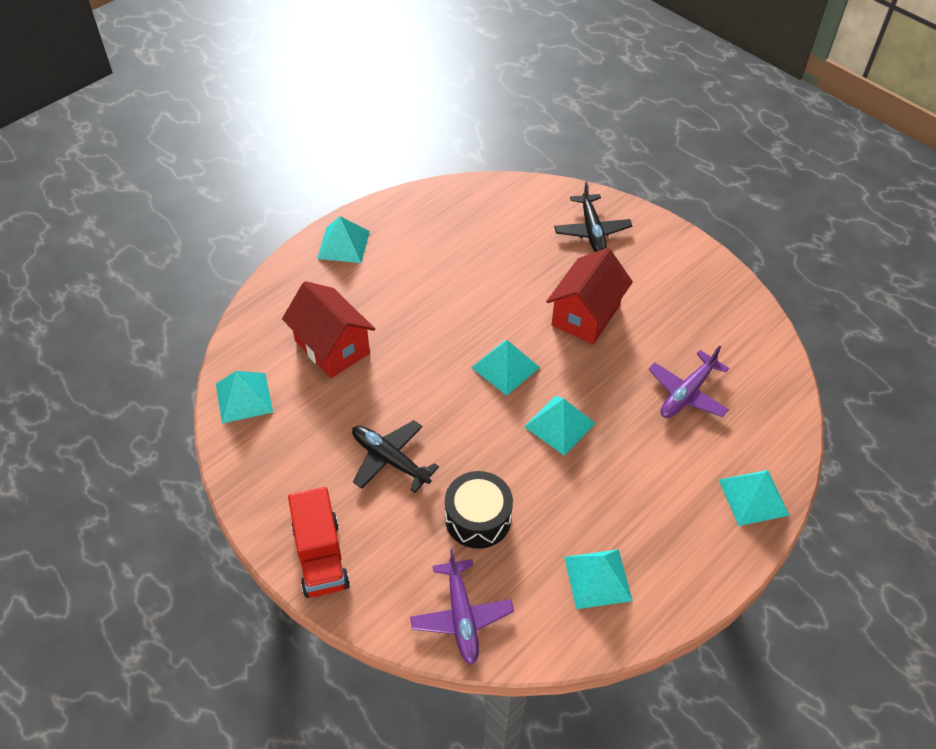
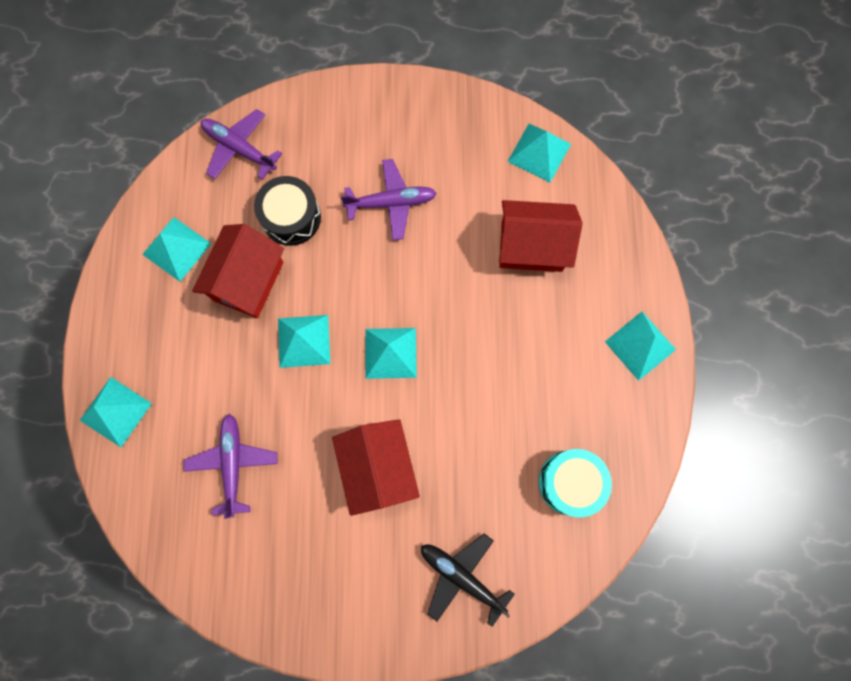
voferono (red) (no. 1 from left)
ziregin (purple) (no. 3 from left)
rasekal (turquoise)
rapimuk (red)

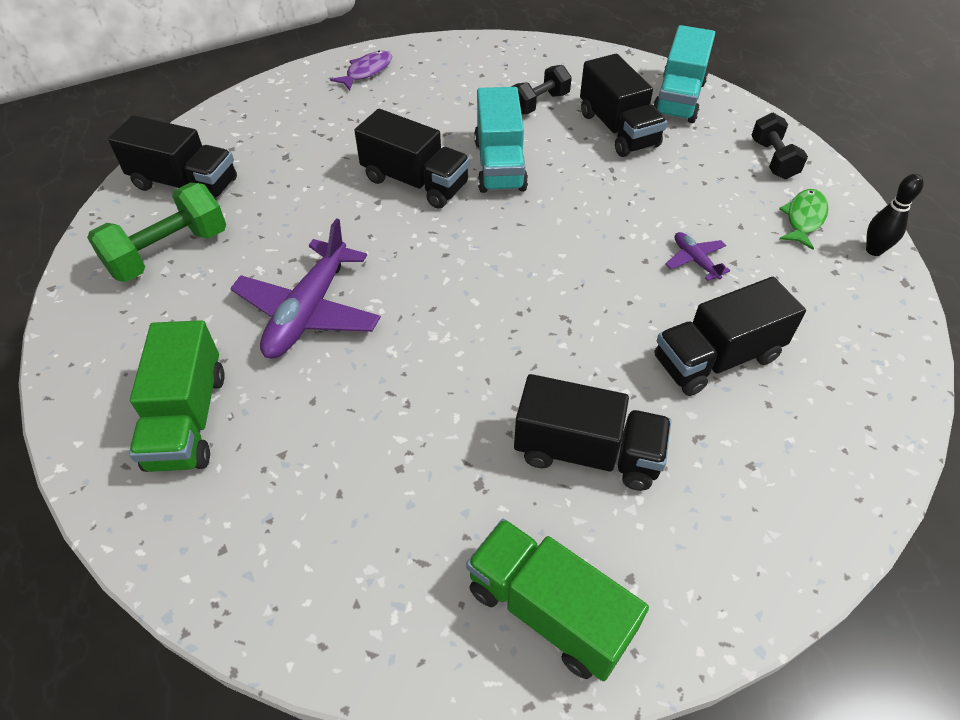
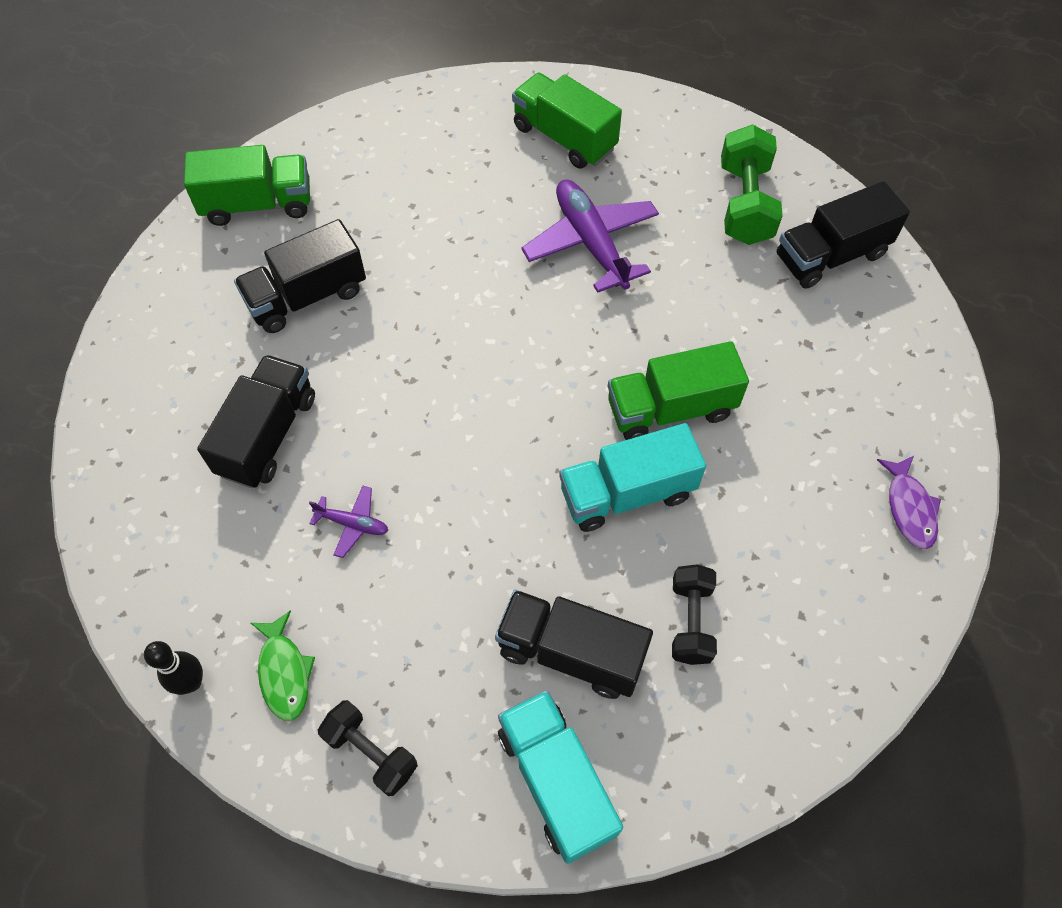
rapimuk (turquoise) (no. 2 from left)
rapimuk (green) (no. 3 from left)

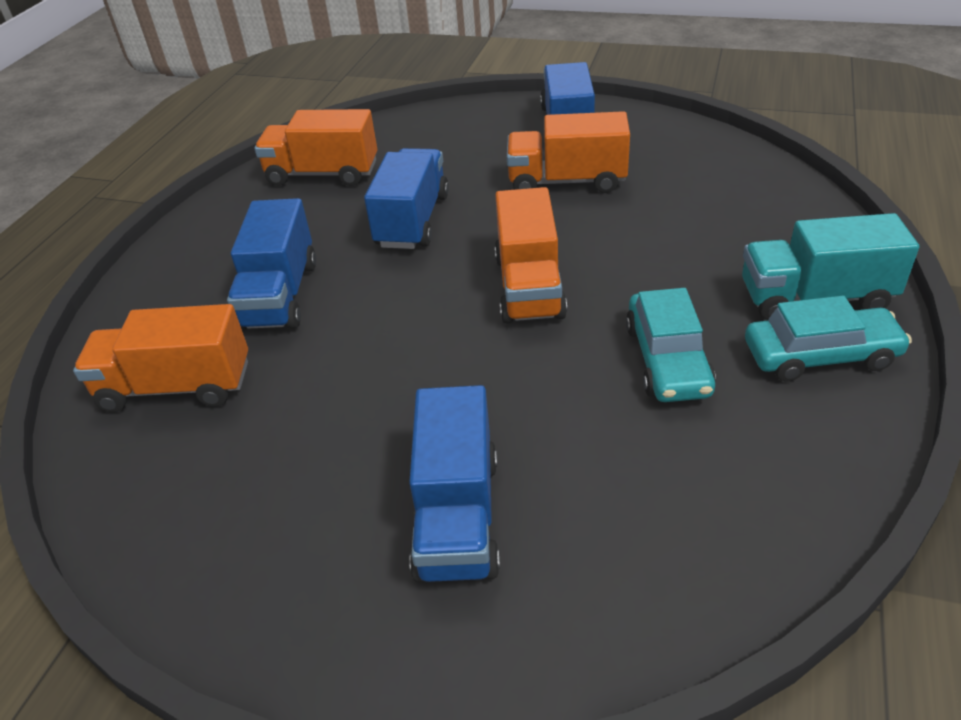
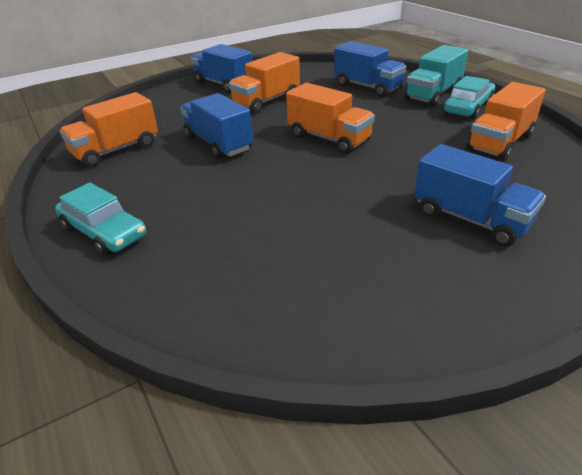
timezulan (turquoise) (no. 1 from left)
rapimuk (blue) (no. 3 from left)
rapimuk (orange) (no. 4 from left)

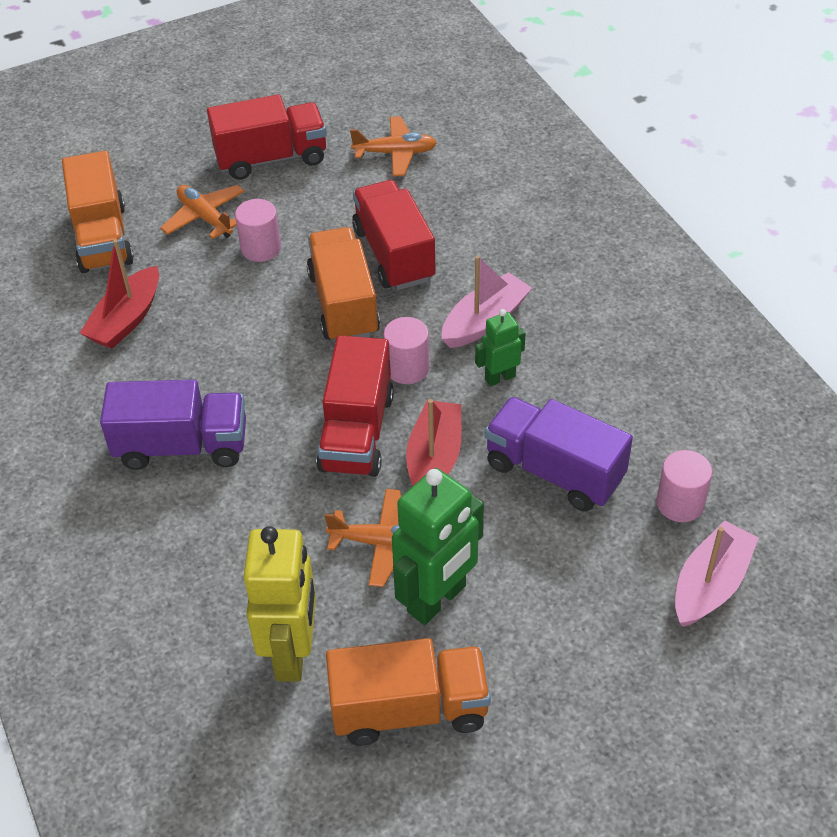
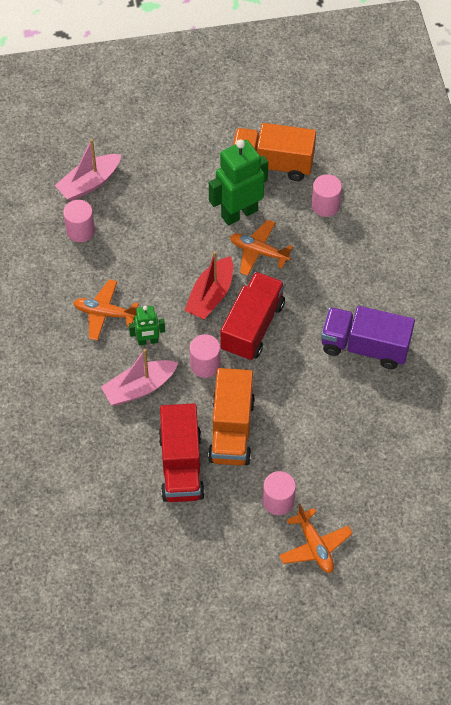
ziregin (orange) (no. 1 from left)
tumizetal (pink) (no. 4 from left)
rapimuk (orange) (no. 1 from left in the first image)
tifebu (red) (no. 1 from left in the first image)
rapimuk (red) (no. 1 from left in the first image)
rapimuk (purple) (no. 2 from left in the first image)

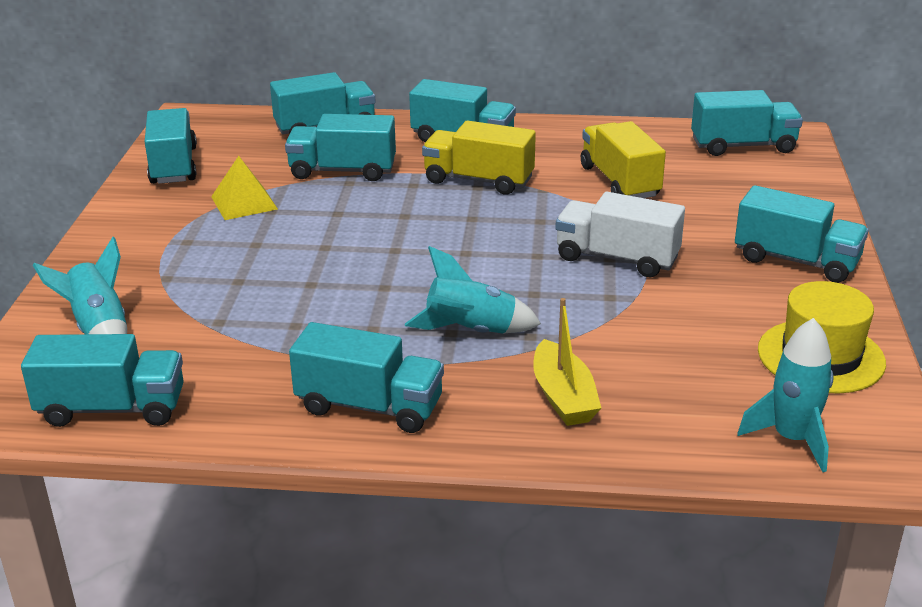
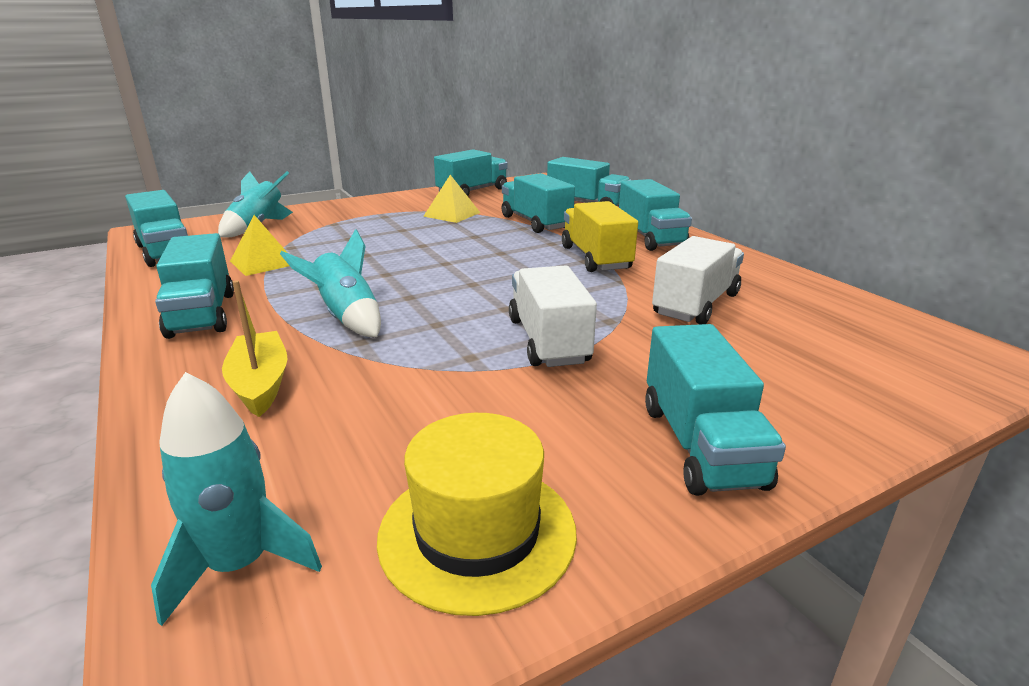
tifebu (yellow)
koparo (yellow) (no. 1 from left)
rapimuk (white) (no. 2 from left)
rapimuk (turquoise) (no. 7 from left in the first image)

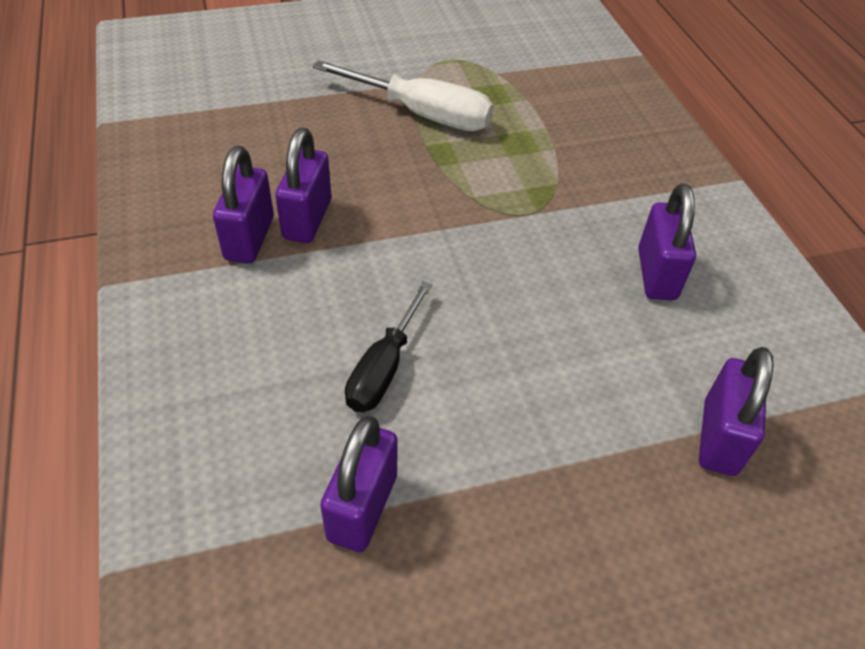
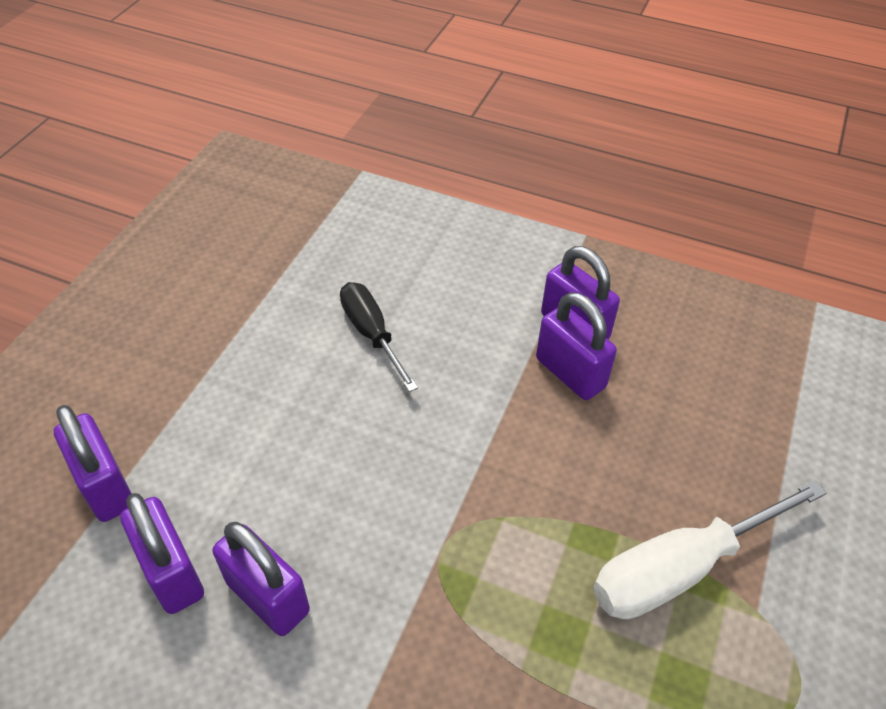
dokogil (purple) (no. 2 from left)

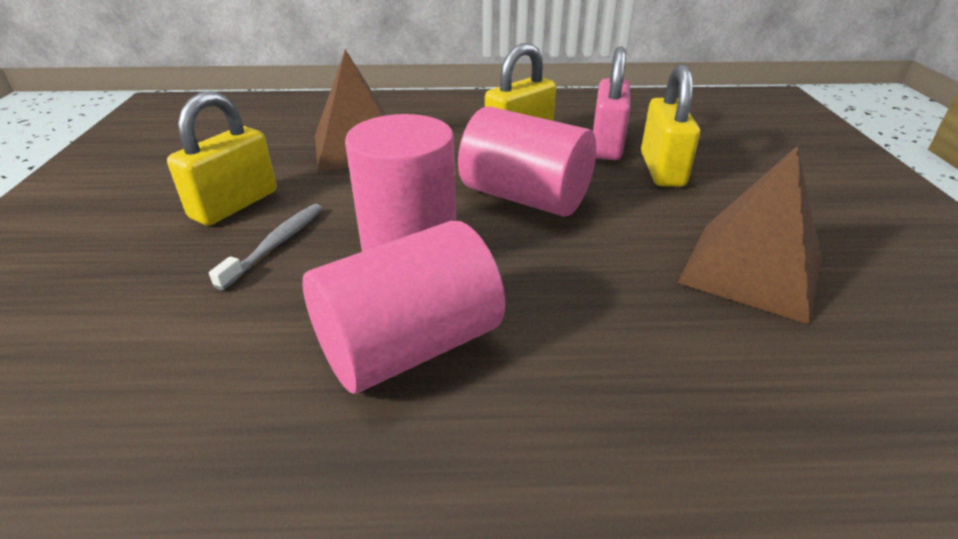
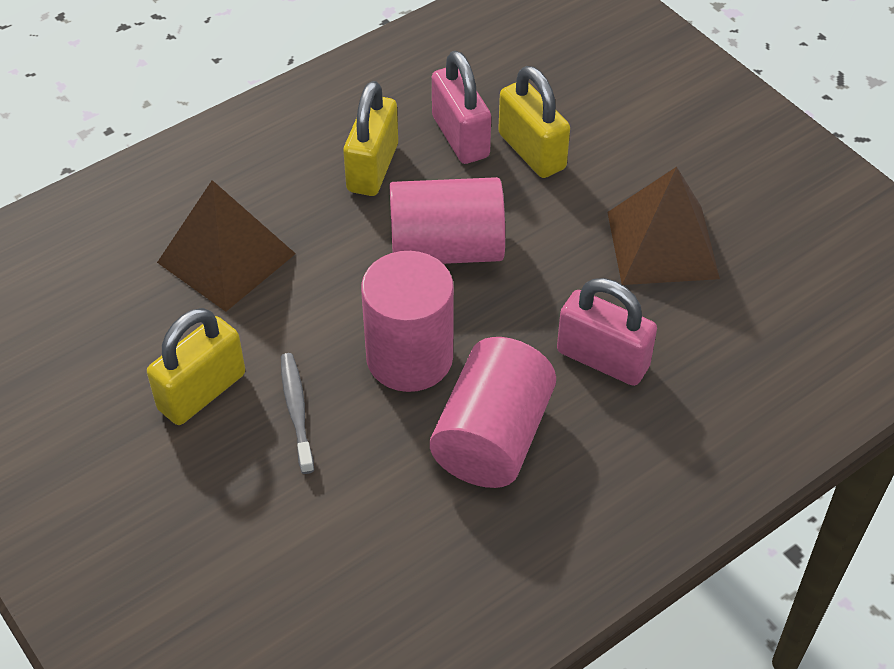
dokogil (yellow) (no. 1 from left)
dokogil (pink) (no. 2 from left)

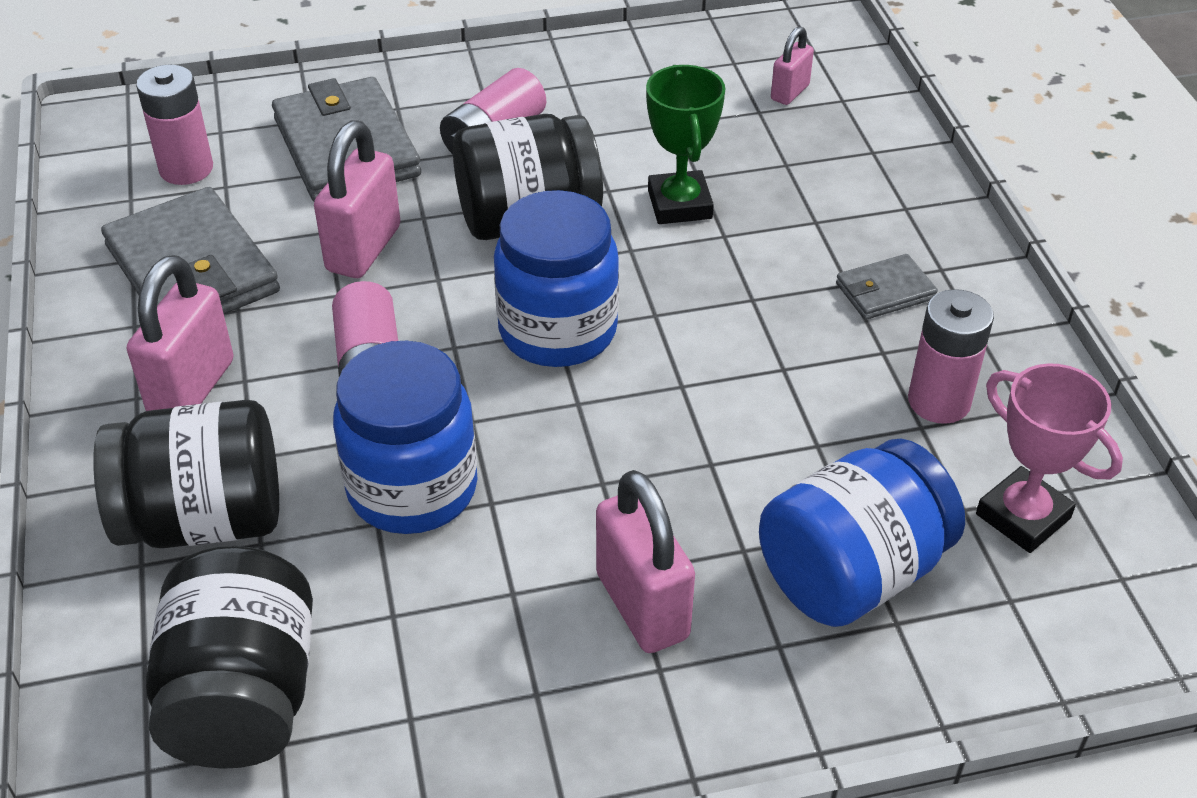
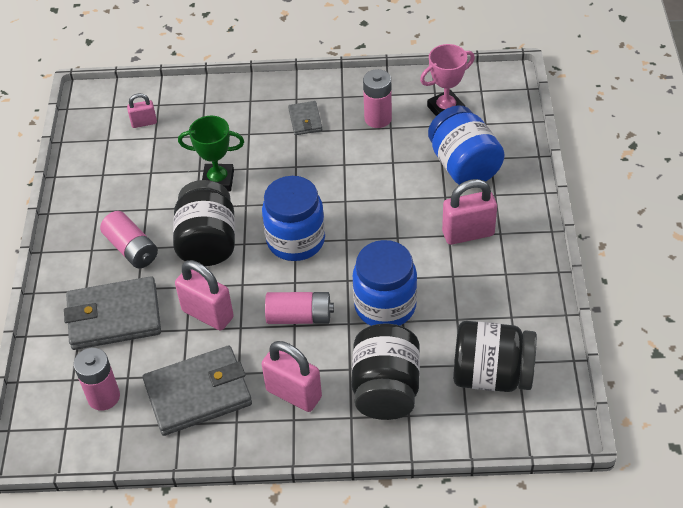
dokogil (pink) (no. 1 from left)

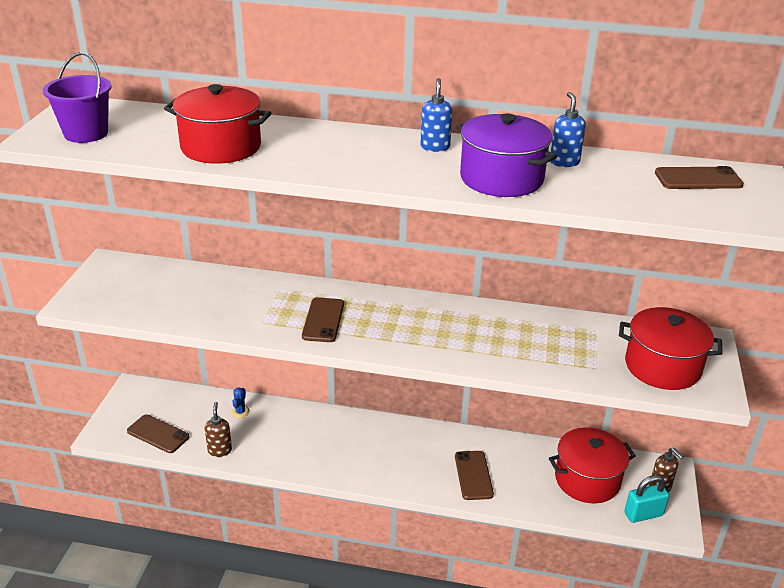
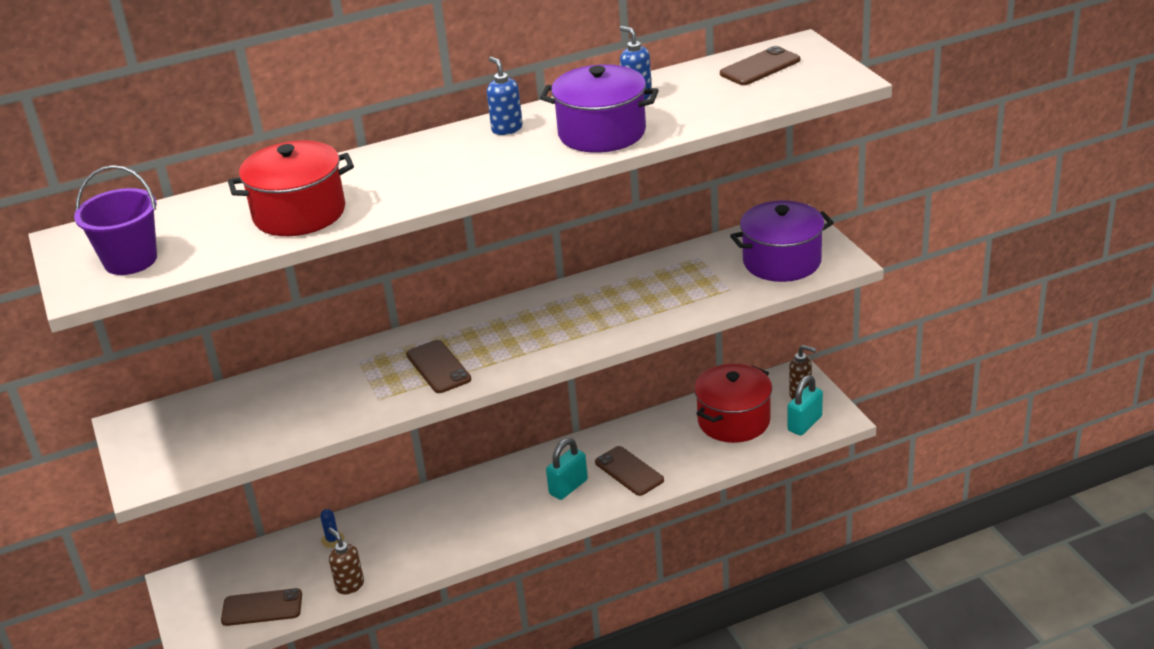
dokogil (turquoise) (no. 1 from left)
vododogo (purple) (no. 2 from left)

